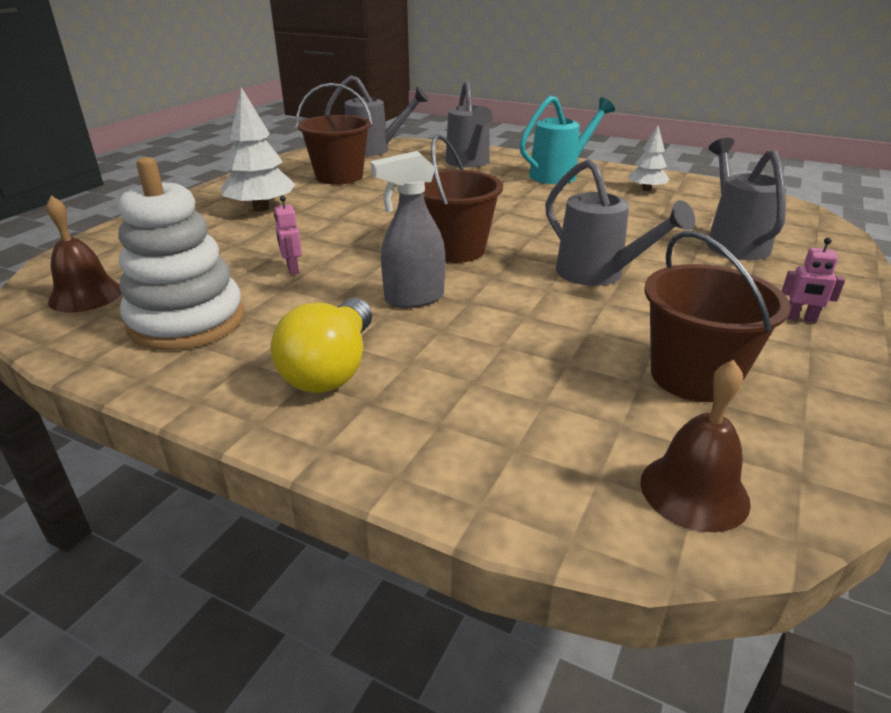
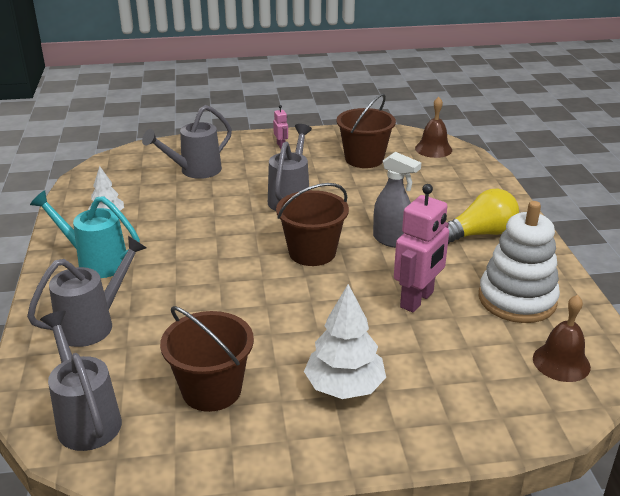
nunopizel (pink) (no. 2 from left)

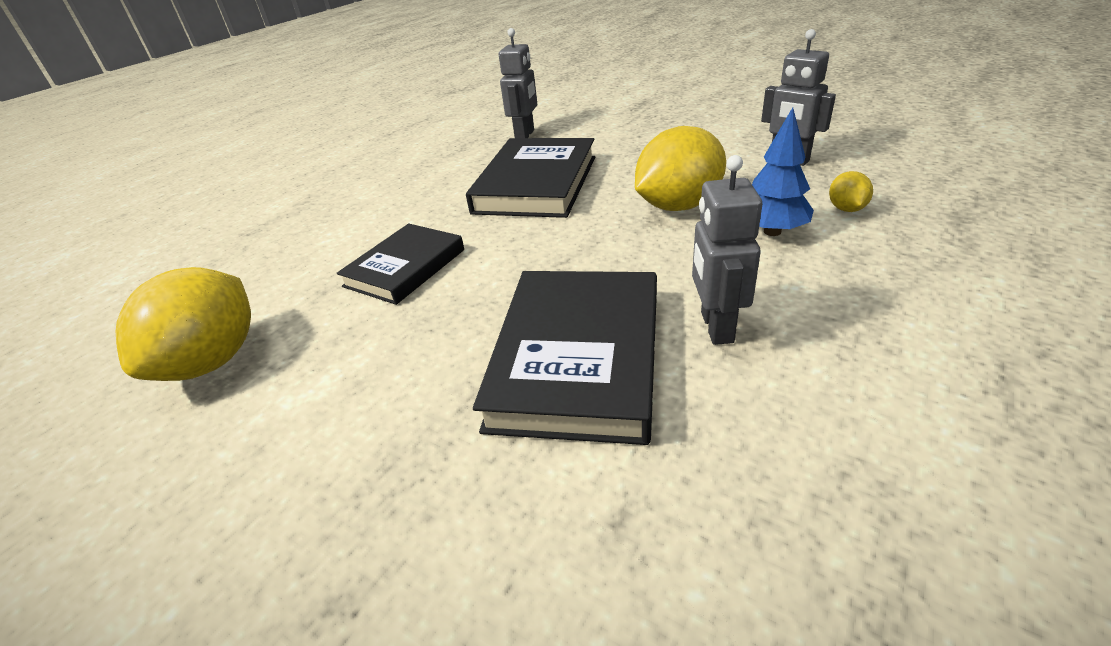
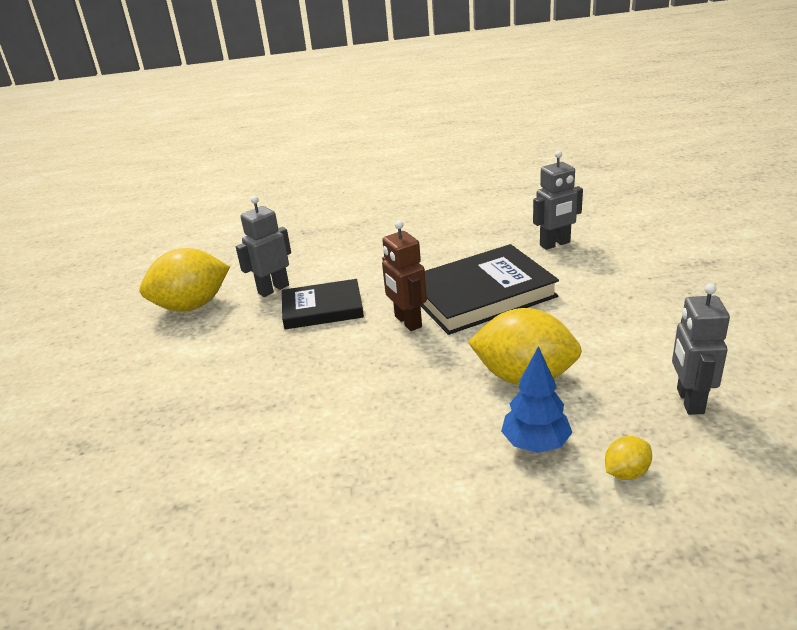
nunopizel (grey) (no. 1 from left)
nunopizel (brown)
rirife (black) (no. 3 from left in the first image)

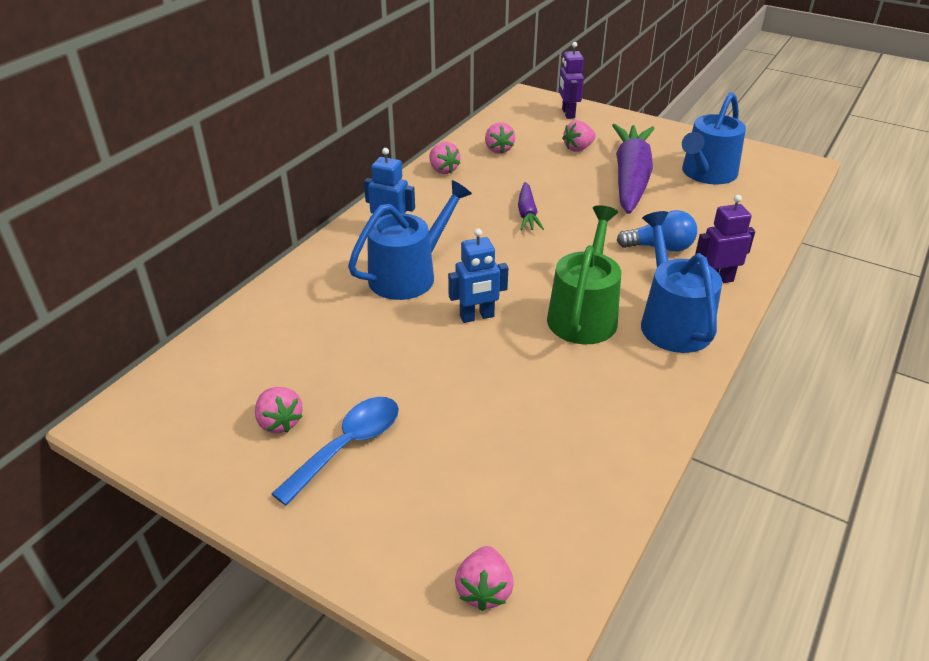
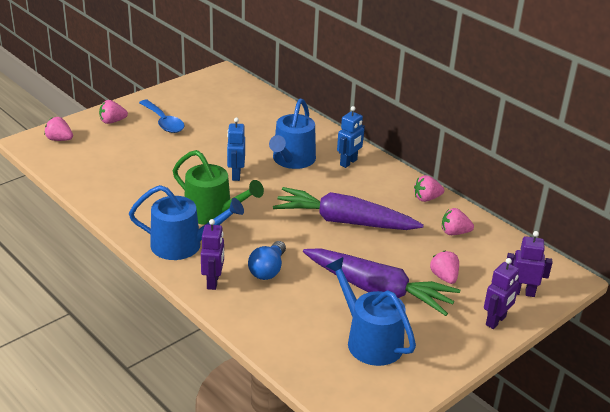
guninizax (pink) (no. 2 from left)
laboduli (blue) (no. 2 from left)
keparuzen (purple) (no. 1 from left)
nunopizel (purple) (no. 2 from left)

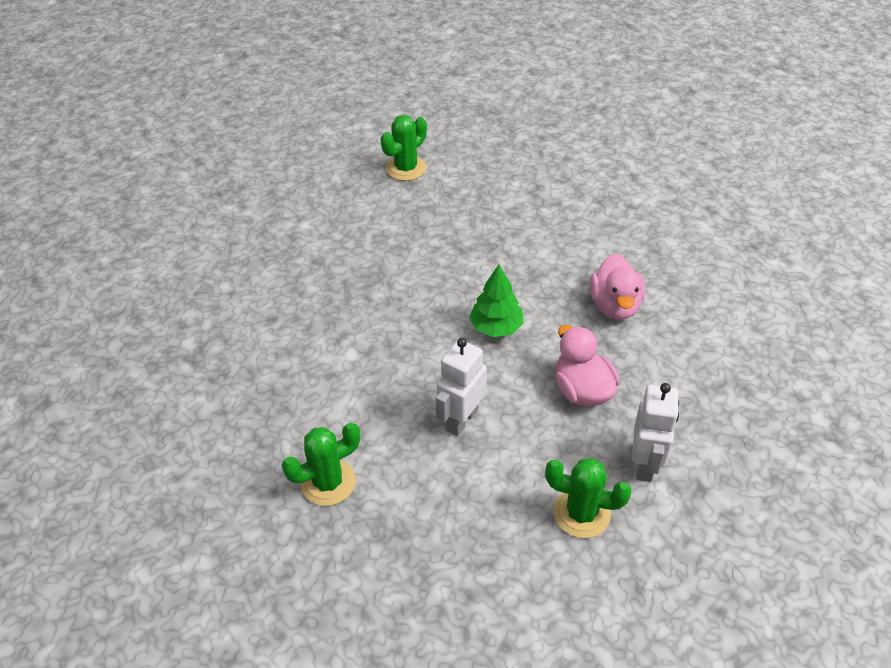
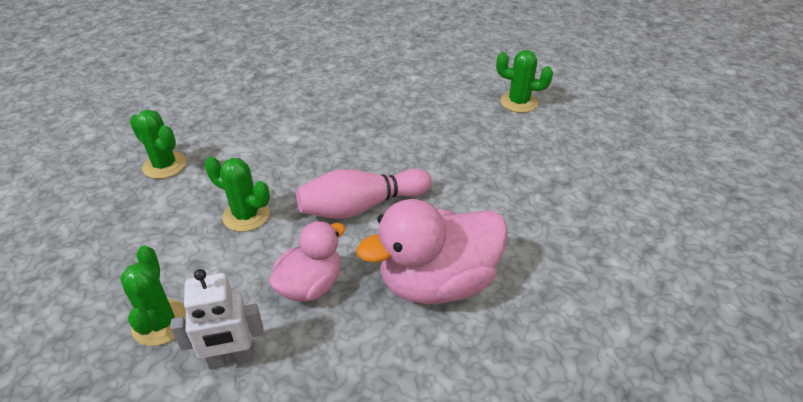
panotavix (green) (no. 3 from left)
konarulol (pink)
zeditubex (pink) (no. 2 from left)

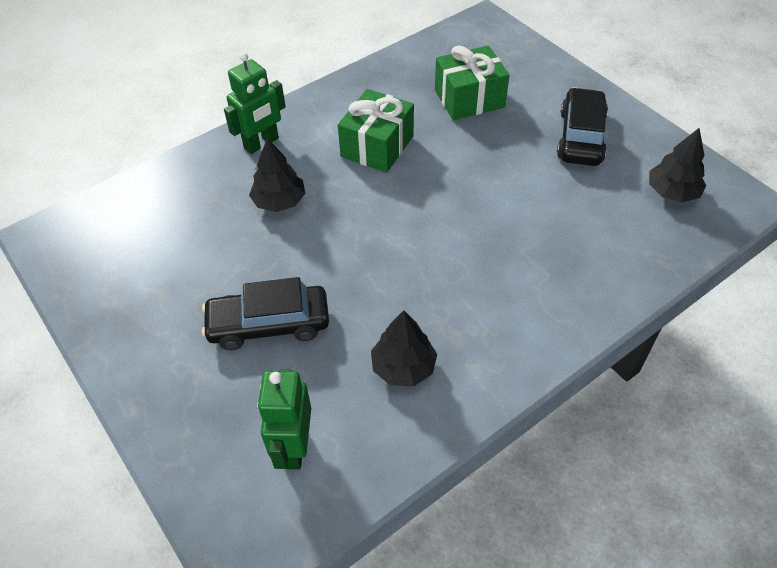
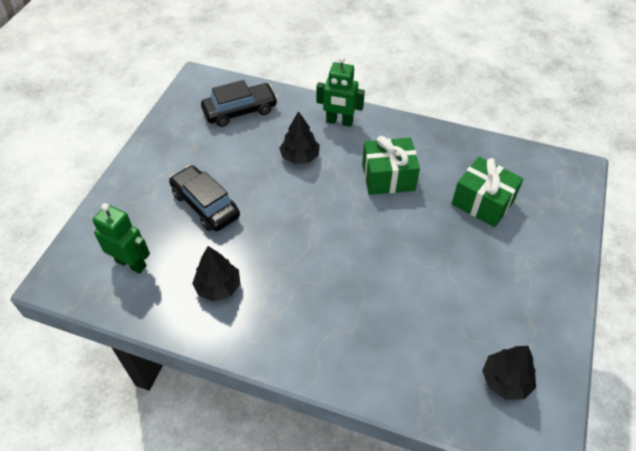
nunopizel (green) (no. 1 from left)
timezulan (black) (no. 2 from left)

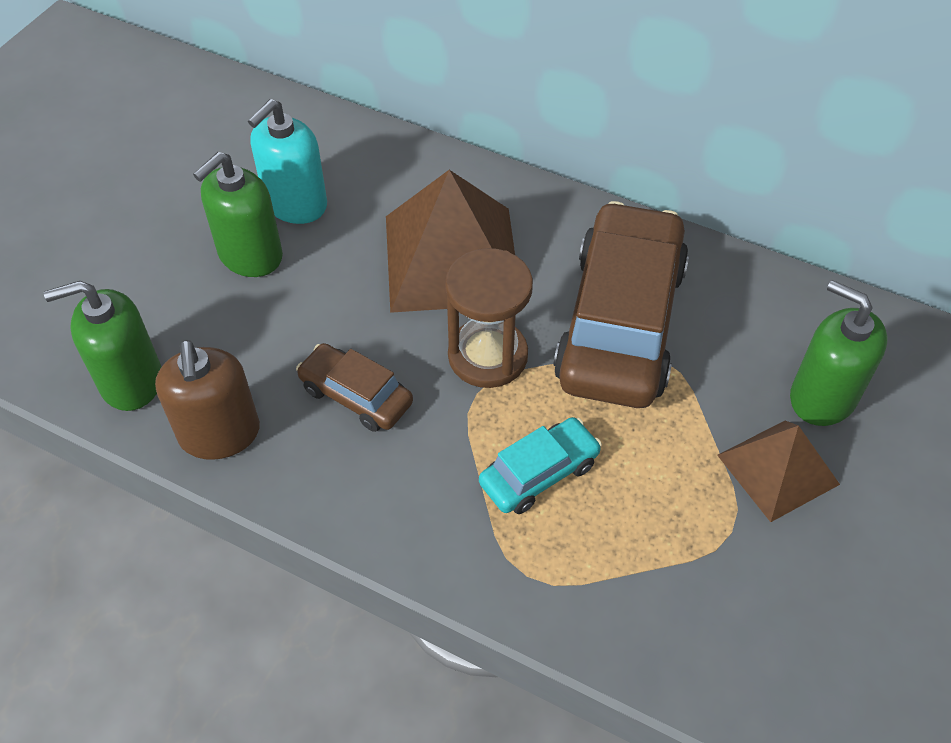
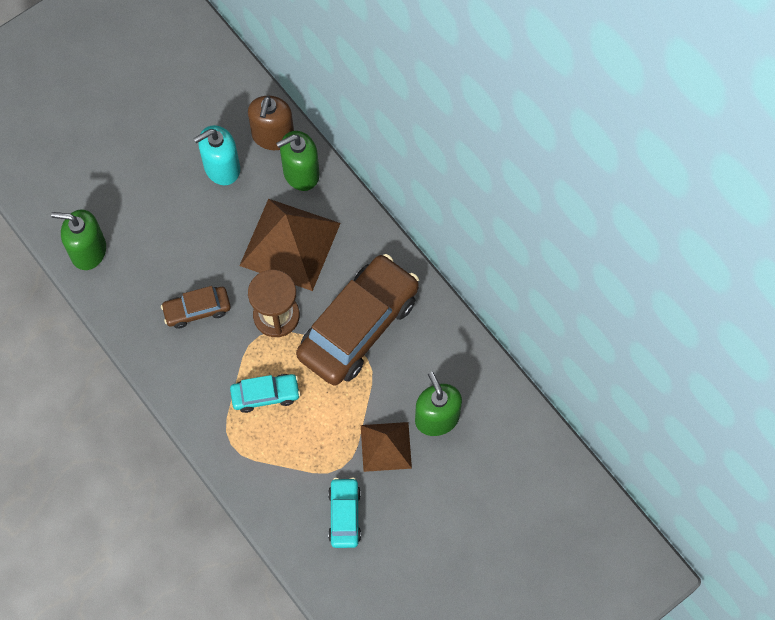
timezulan (brown) (no. 1 from left)
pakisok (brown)
pakisok (green) (no. 2 from left)
timezulan (turquoise) (no. 2 from left)

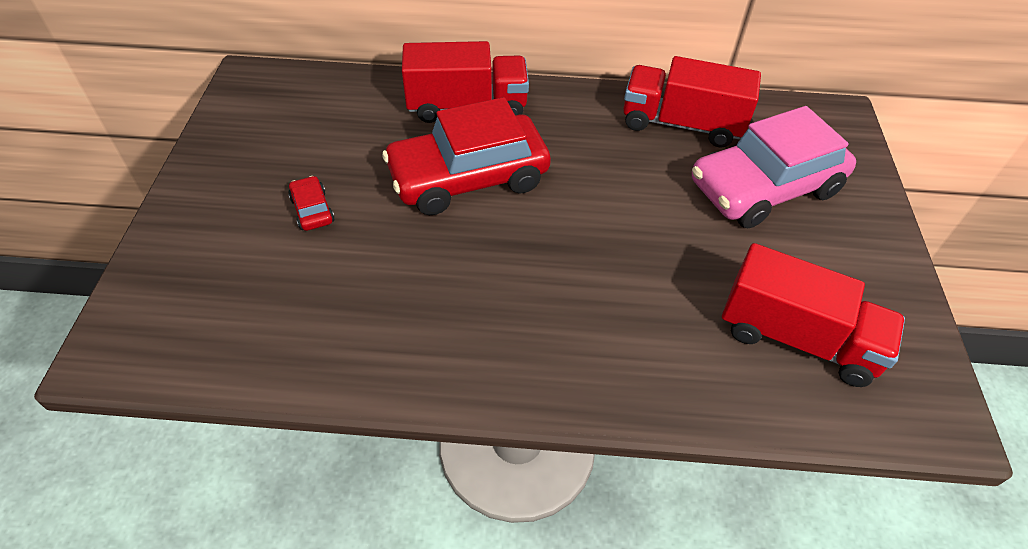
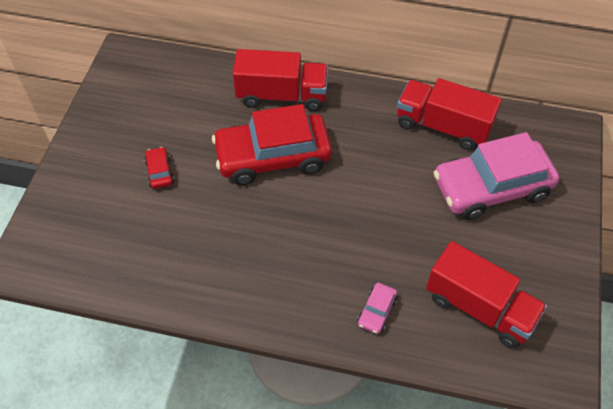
timezulan (pink) (no. 1 from left)

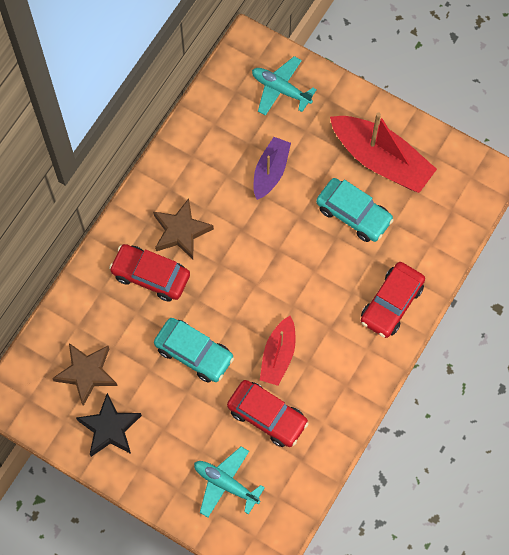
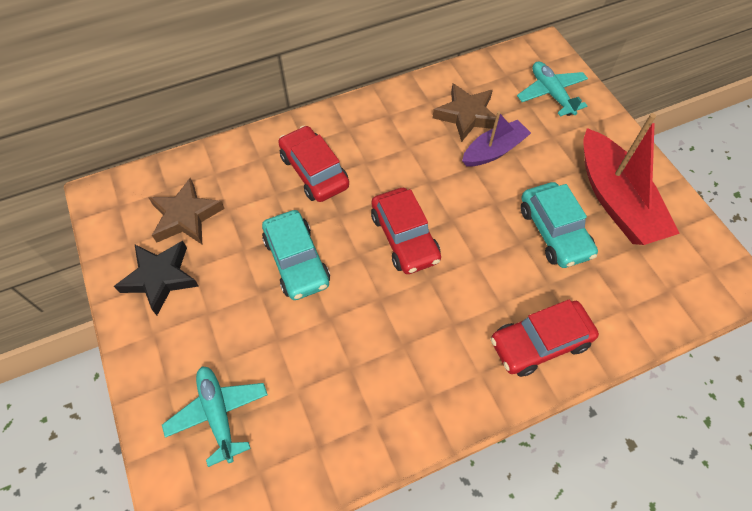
timezulan (red) (no. 2 from left)
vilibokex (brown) (no. 2 from left)
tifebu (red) (no. 1 from left in the first image)

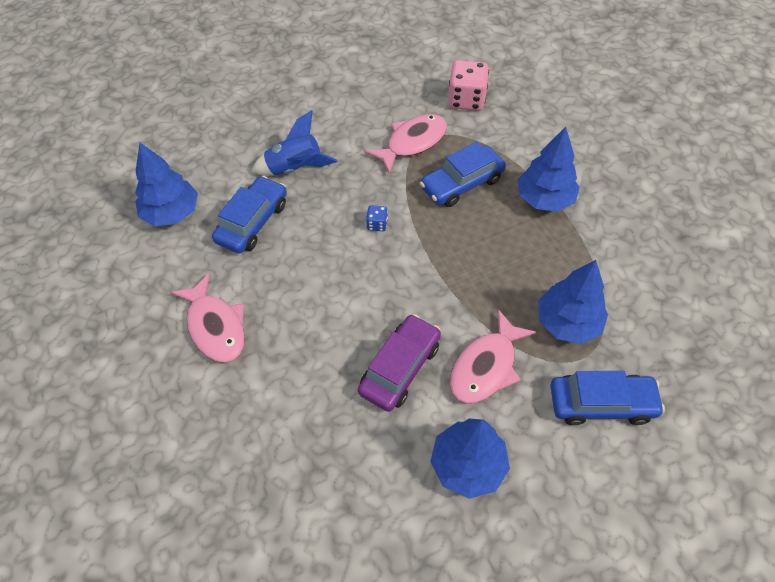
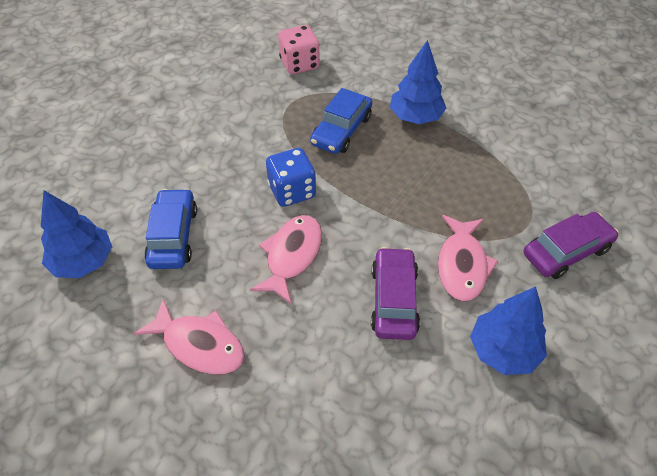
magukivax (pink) (no. 2 from left)
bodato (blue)
timezulan (purple) (no. 2 from left)
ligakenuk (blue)
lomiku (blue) (no. 4 from left in the first image)

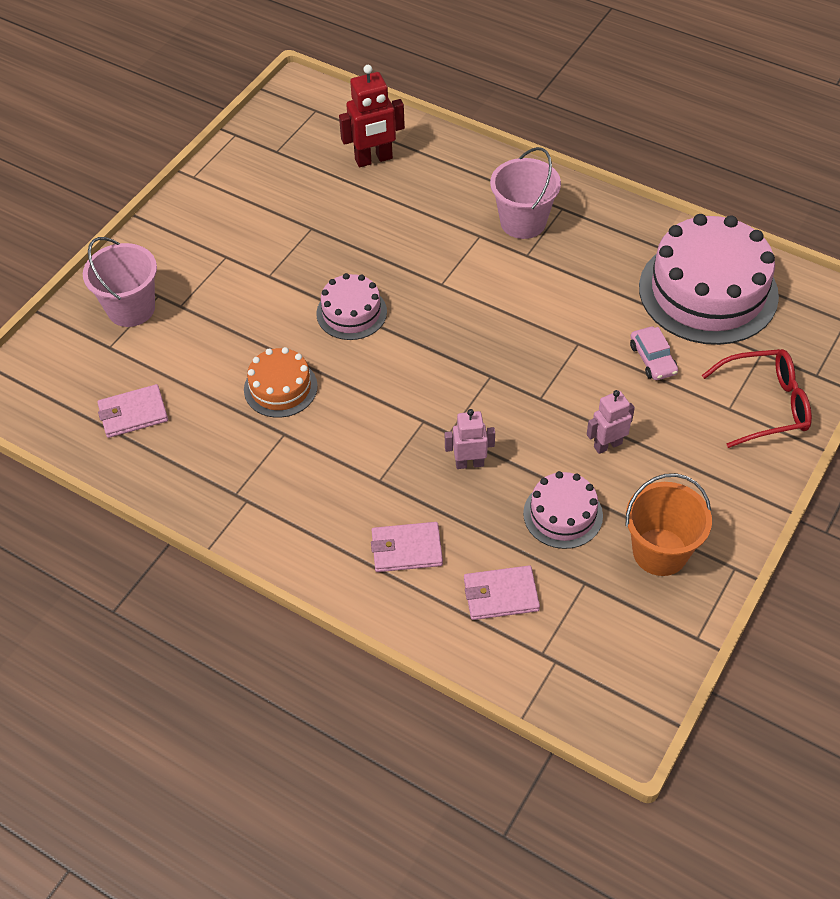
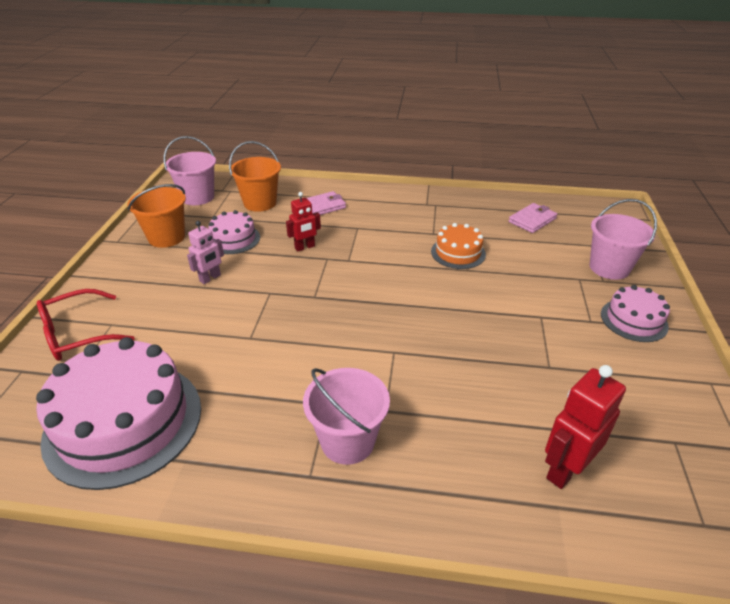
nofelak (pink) (no. 1 from left)
nofelak (orange) (no. 2 from left)
nunopizel (red) (no. 1 from left)
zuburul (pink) (no. 3 from left)
timezulan (pink)

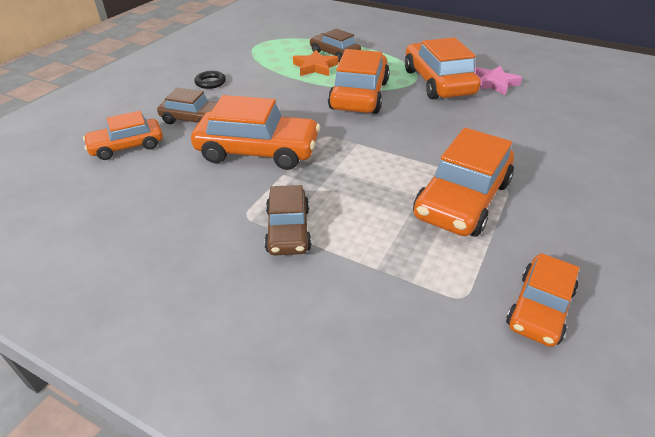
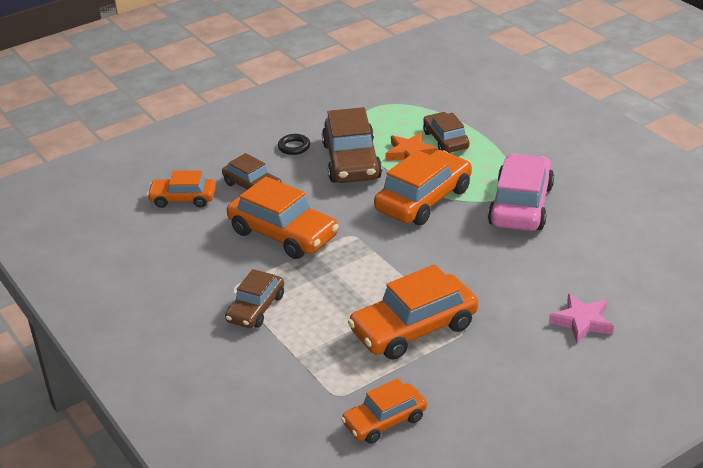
timezulan (brown) (no. 3 from left)
timezulan (pink)
vilibokex (pink)

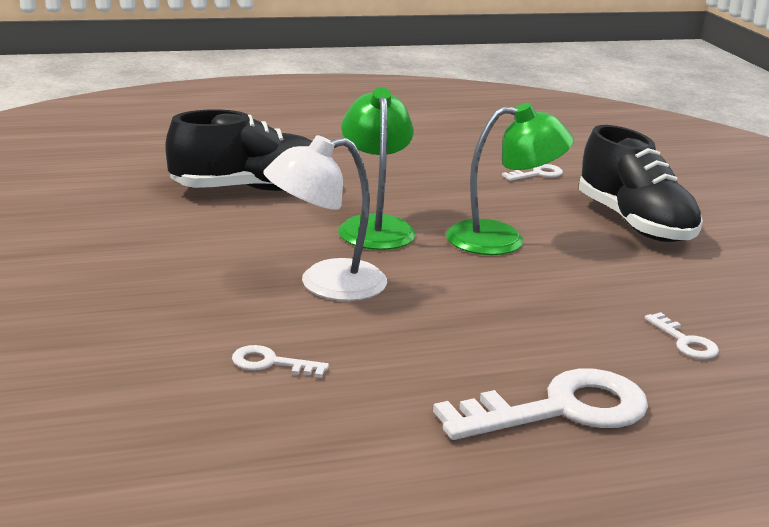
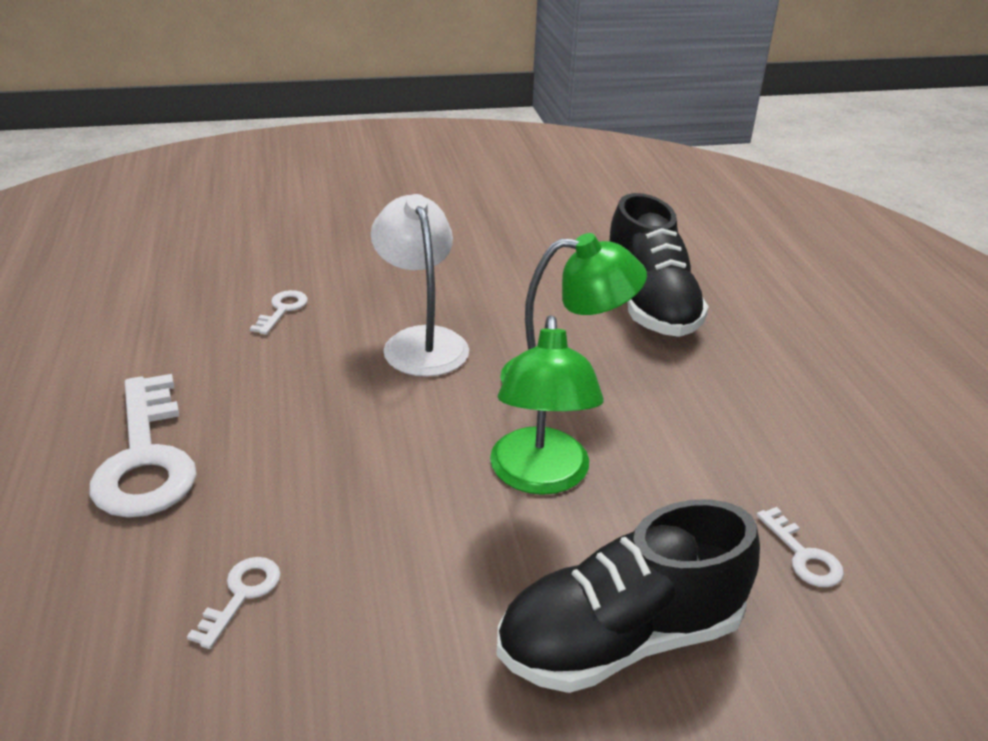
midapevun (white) (no. 2 from left)

